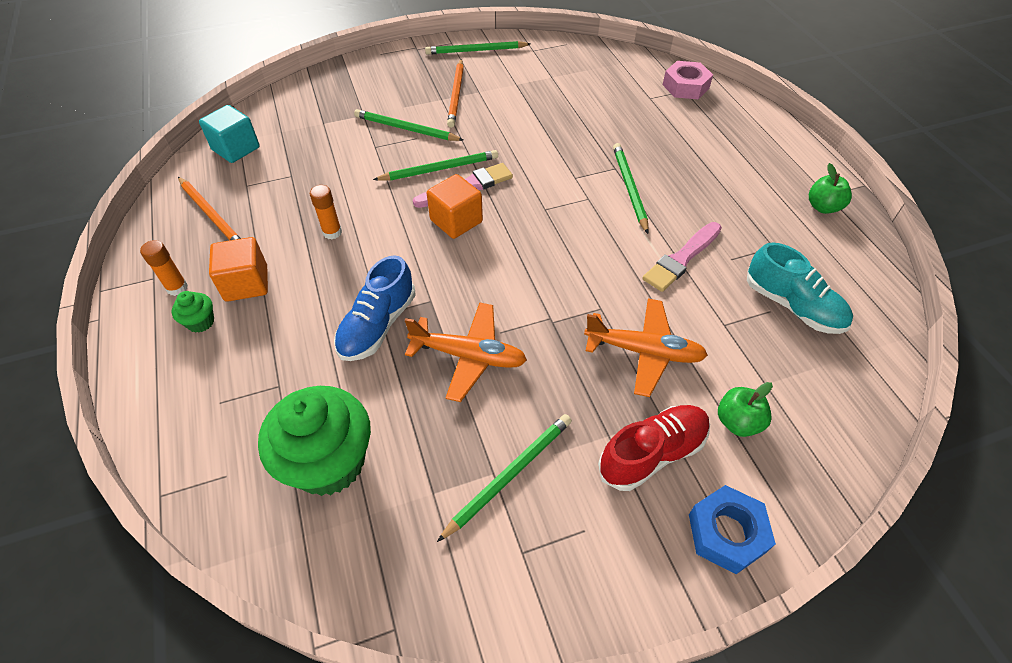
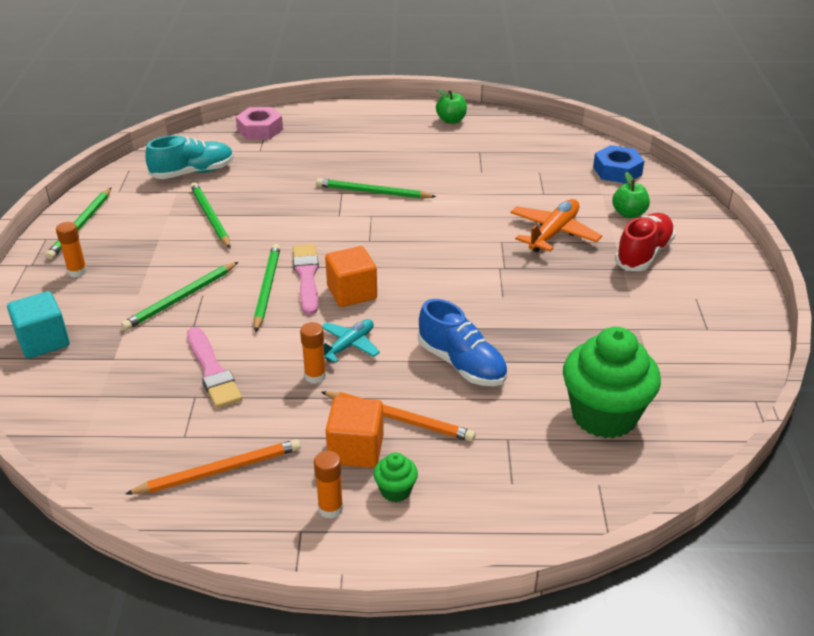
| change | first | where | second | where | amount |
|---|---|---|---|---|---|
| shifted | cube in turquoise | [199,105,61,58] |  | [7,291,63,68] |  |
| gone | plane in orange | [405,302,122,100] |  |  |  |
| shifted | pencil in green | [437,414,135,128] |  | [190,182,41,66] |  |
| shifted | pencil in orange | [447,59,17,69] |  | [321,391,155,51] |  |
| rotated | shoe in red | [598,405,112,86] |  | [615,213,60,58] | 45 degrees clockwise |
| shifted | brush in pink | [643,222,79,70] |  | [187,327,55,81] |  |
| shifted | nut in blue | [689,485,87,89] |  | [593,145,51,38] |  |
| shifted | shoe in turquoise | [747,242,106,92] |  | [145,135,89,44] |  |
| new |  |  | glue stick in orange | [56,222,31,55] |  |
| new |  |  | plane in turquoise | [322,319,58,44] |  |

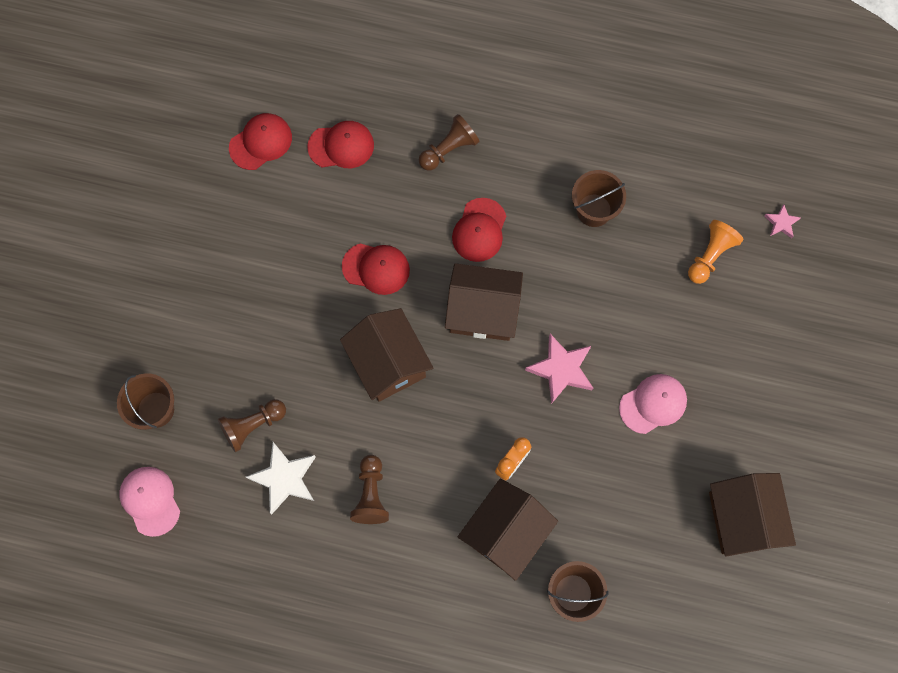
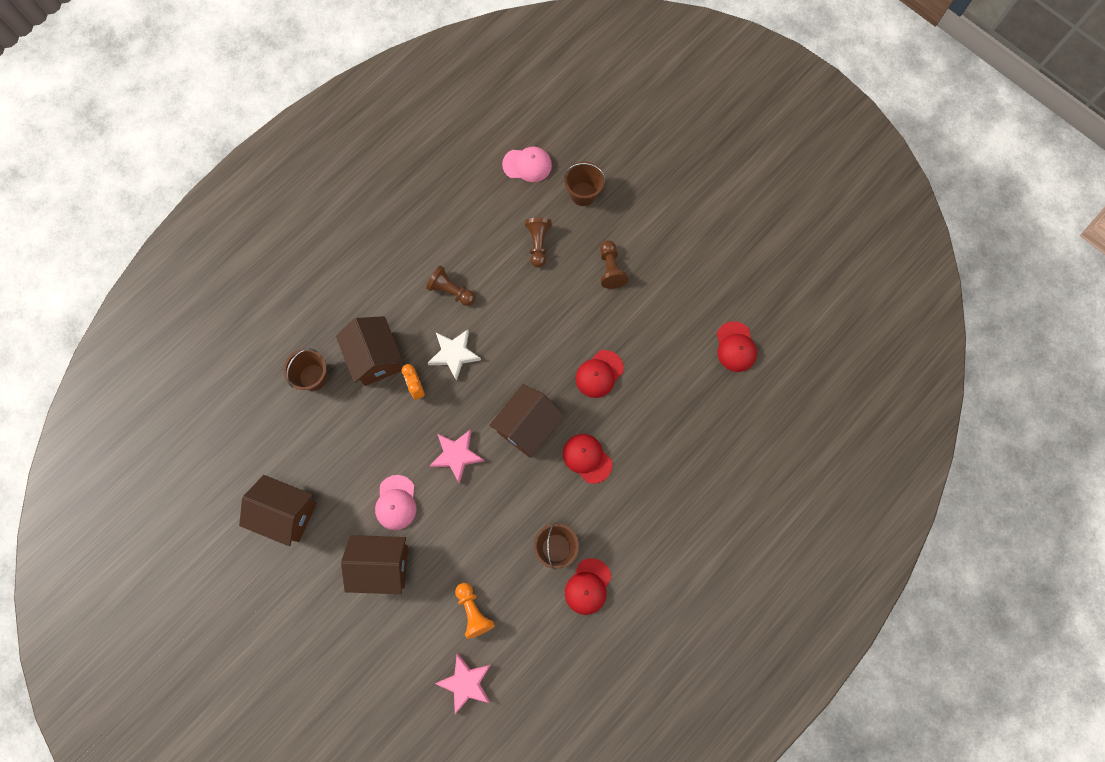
| change | first | where | second | where | amount |
|---|---|---|---|---|---|
| shifted | star in white | [246,442,70,72] |  | [428,329,53,52] |  |
| shifted | cap in red | [307,121,67,47] |  | [565,558,46,57] |  |
| shifted | house in brown | [340,308,93,94] |  | [341,535,67,59] |  |
| shifted | pawn in brown | [419,114,61,57] |  | [600,240,28,49] |  |
| scaled | star in pink | [764,204,37,34] |  | [435,653,56,61] | x1.91 |

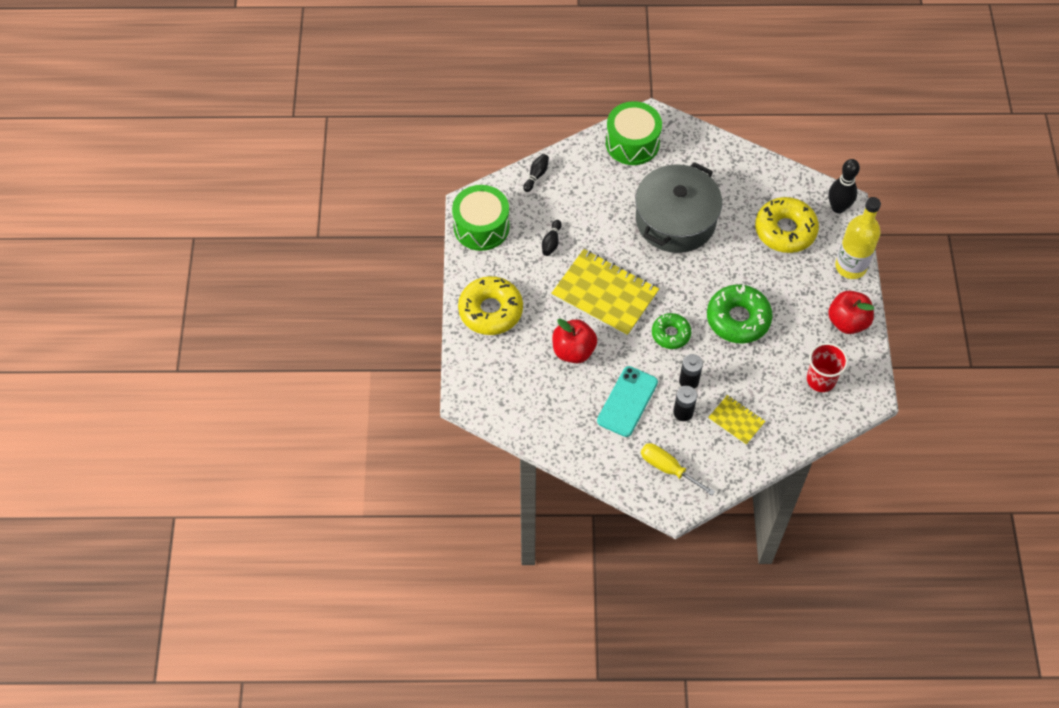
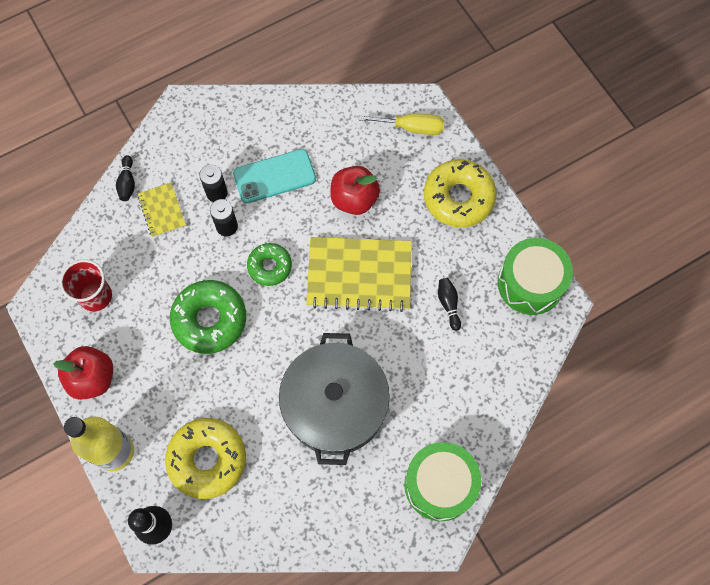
| change | first | where | second | where | amount |
|---|---|---|---|---|---|
| shifted | bowling pin in black | [523,154,26,38] |  | [116,155,19,46] |  |
| rotated | phone in turquoise | [597,366,61,71] |  | [233,149,83,54] | 75 degrees clockwise |
| shifted | screwdriver in yellow | [641,443,74,53] |  | [359,114,85,21] |  |
| rotated | notebook in yellow | [708,395,57,50] |  | [138,182,48,55] | 60 degrees clockwise |

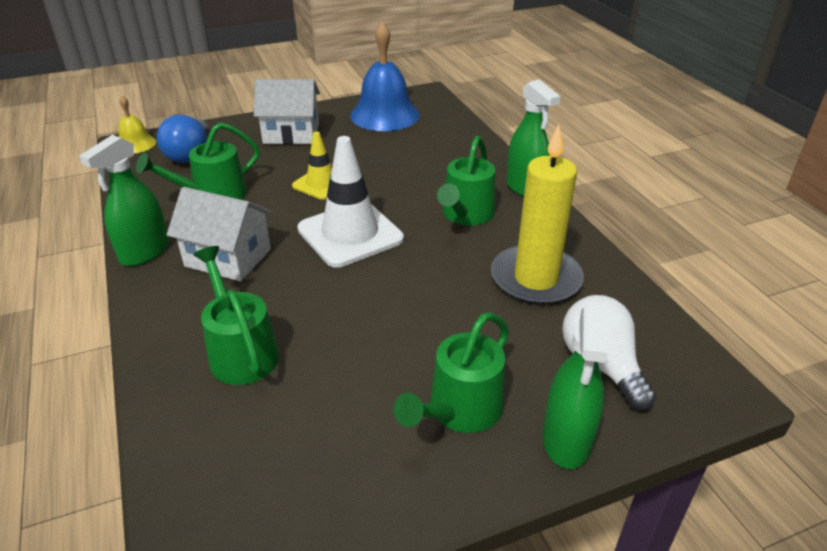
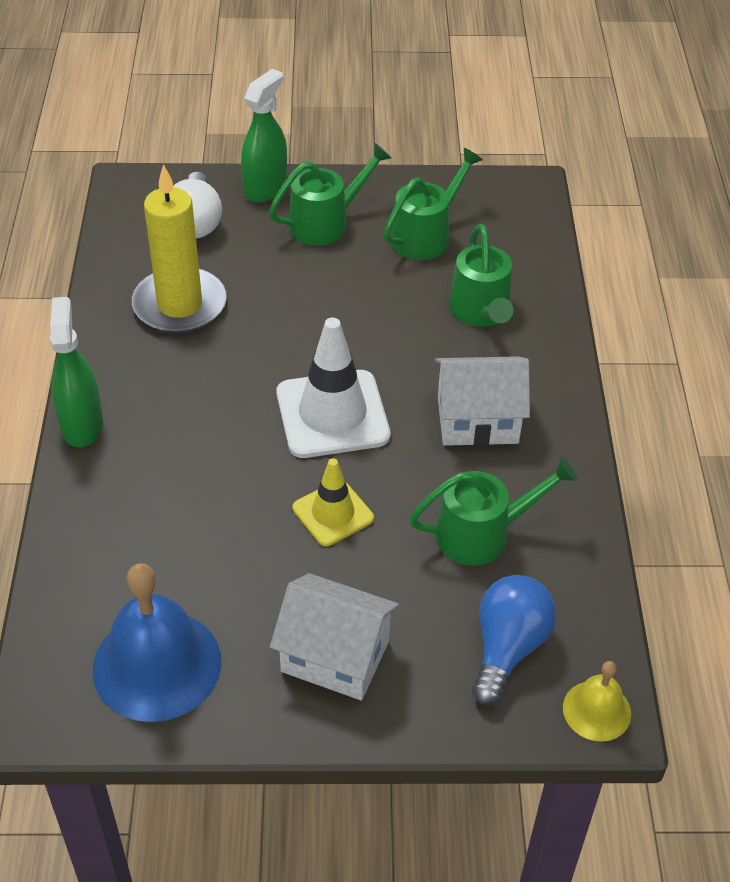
| change | first | where | second | where | amount |
|---|---|---|---|---|---|
| gone | spray bottle in green | [79,135,90,131] |  |  |  |
| rotated | house in white | [167,187,106,94] |  | [435,356,95,90] | 45 degrees counterclockwise |
| shifted | watering can in green | [437,136,59,89] |  | [383,148,100,112] |  |

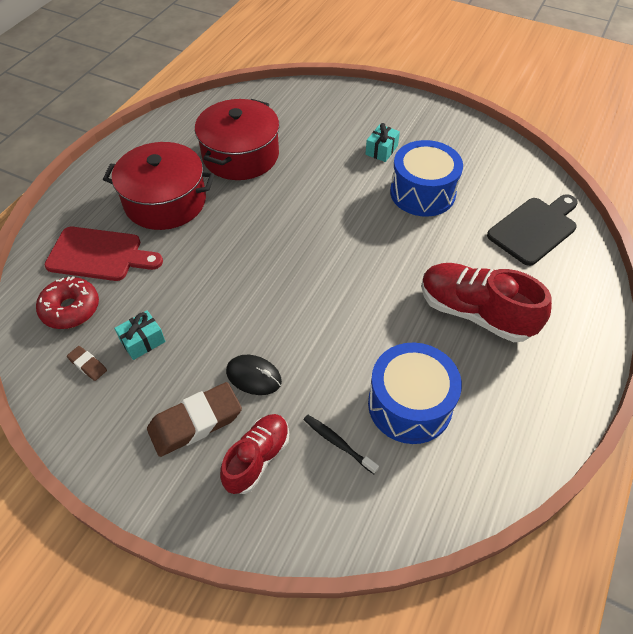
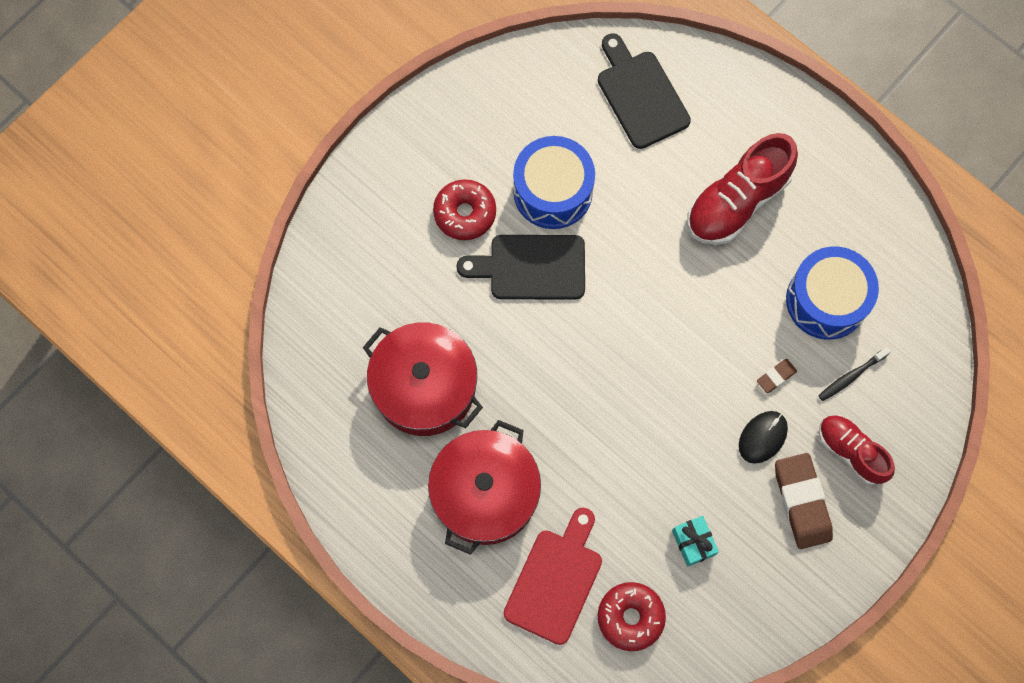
| change | first | where | second | where | amount |
|---|---|---|---|---|---|
| shifted | eraser in brown | [67,346,40,35] |  | [757,359,40,34] |  |
| swapped | gift in turquoise | [365,123,35,39] | donut in red | [433,179,63,61] |  |
| new |  |  | cutting board in black | [457,235,128,65] |  |

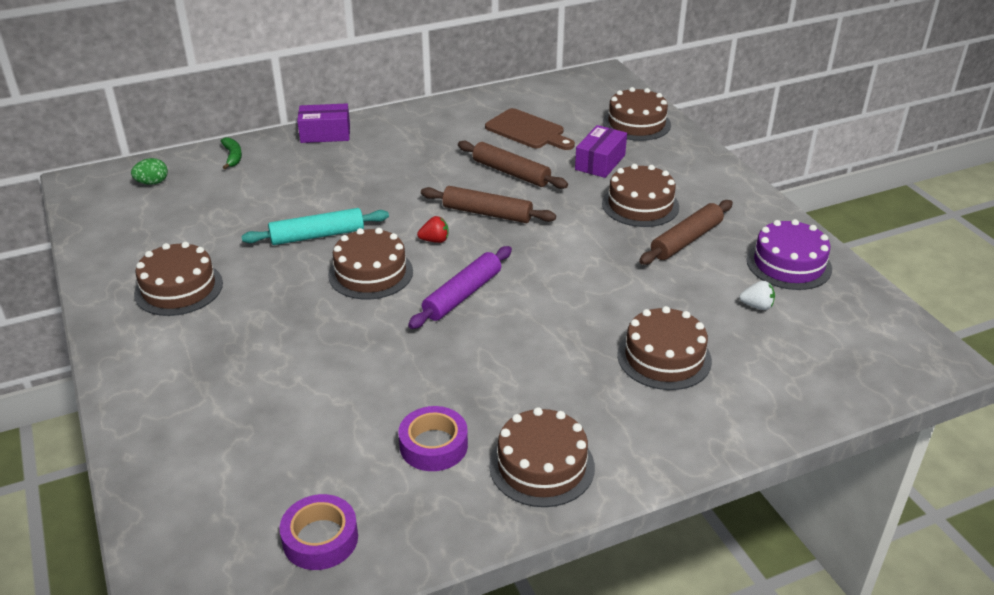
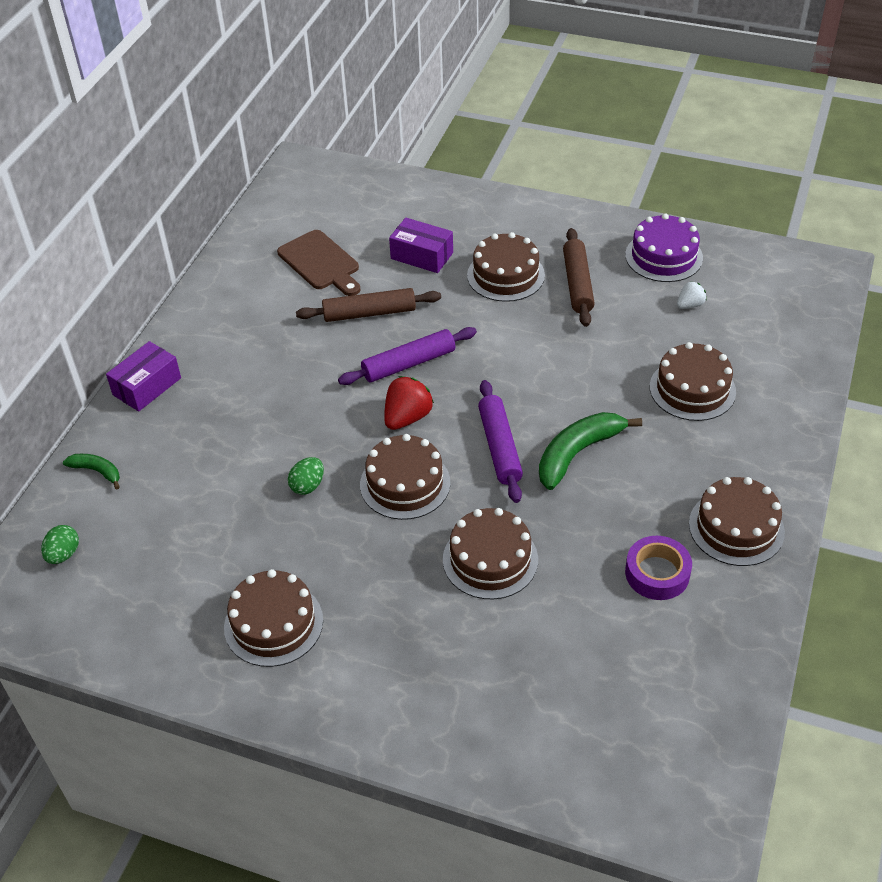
| change | first | where | second | where | amount |
|---|---|---|---|---|---|
| swapped | rolling pin in turquoise | [241,208,148,37] | egg in green | [288,457,36,38] |  |
| gone | tape in purple | [280,494,78,76] |  |  |  |
| scaled | strawberry in red | [417,216,32,27] |  | [384,376,50,54] | x1.67 |
| repainted | rolling pin in brown | [421,186,135,37] | rolling pin in purple | [338,327,139,58] |  |
| rotated | cutting board in brown | [485,108,90,42] |  | [277,230,83,66] | 60 degrees clockwise |
| rotated | box in purple | [575,125,52,53] |  | [389,218,64,55] | 45 degrees counterclockwise |
| shifted | cake in brown | [603,87,68,54] |  | [443,508,95,91] |  |
| new |  |  | banana in green | [539,412,103,78] |  |

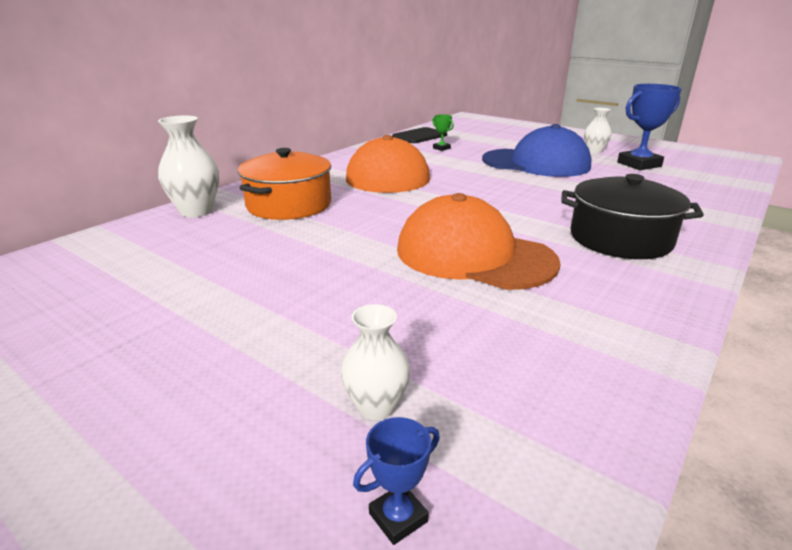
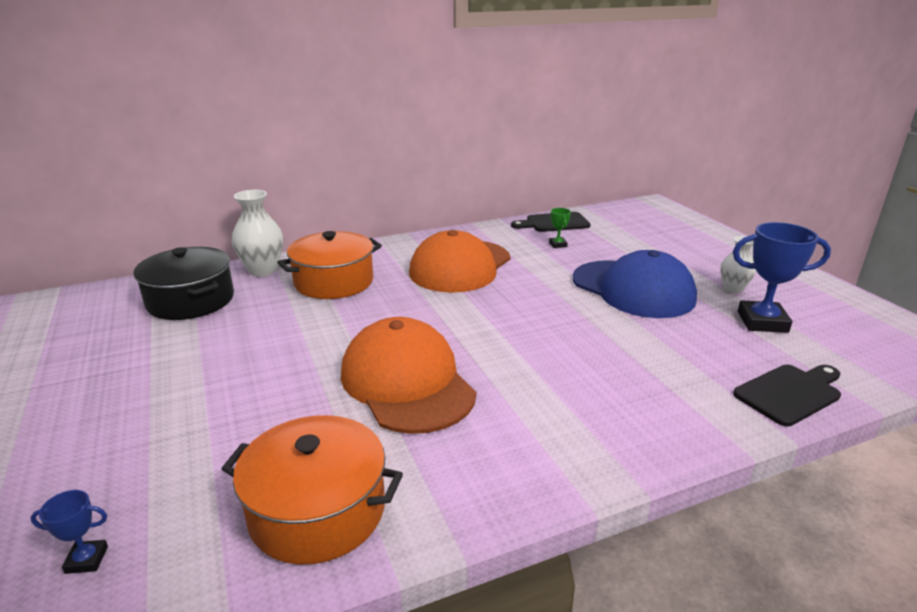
| change | first | where | second | where | amount |
|---|---|---|---|---|---|
| gone | vase in white | [341,304,69,116] |  |  |  |
| shifted | pot in black | [561,174,143,85] |  | [134,247,100,73] |  |
| new |  |  | pot in orange | [222,415,181,150] |  |
| new |  |  | cutting board in black | [733,365,108,61] |  |

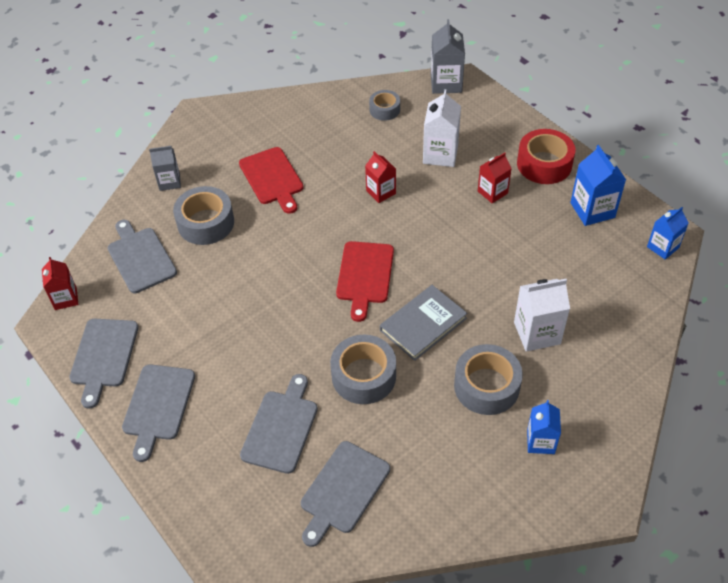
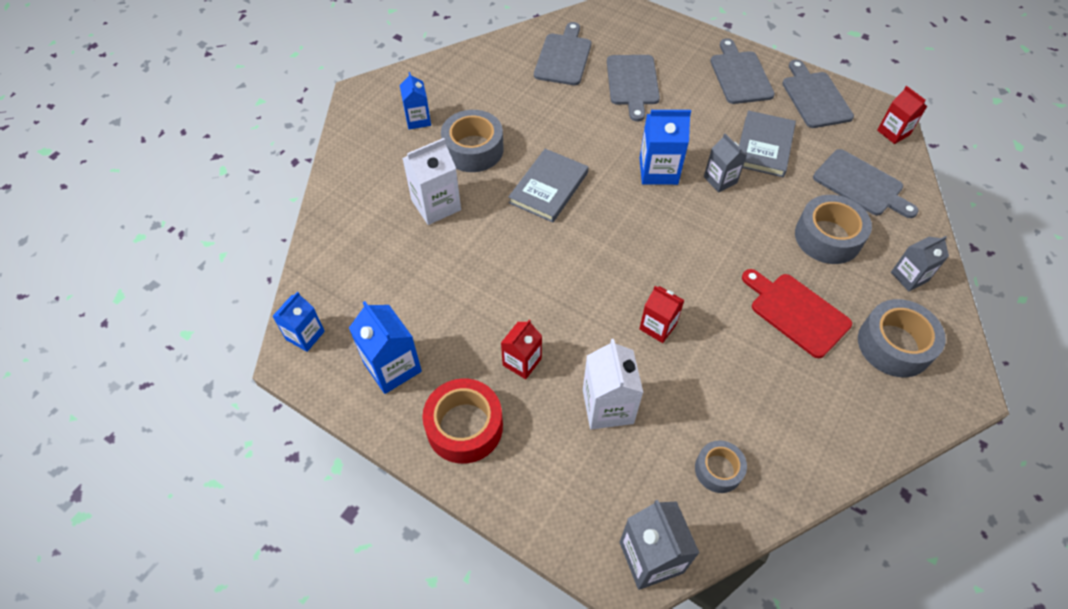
| change | first | where | second | where | amount |
|---|---|---|---|---|---|
| shifted | tape in grey | [330,335,66,69] |  | [858,299,88,78] |  |
| gone | cutting board in red | [336,241,58,81] |  |  |  |
| new |  |  | carton in blue | [640,110,51,75] |  |
| new |  |  | carton in grey | [704,133,43,59] |  |
| new |  |  | book in grey | [739,110,57,67] |  |

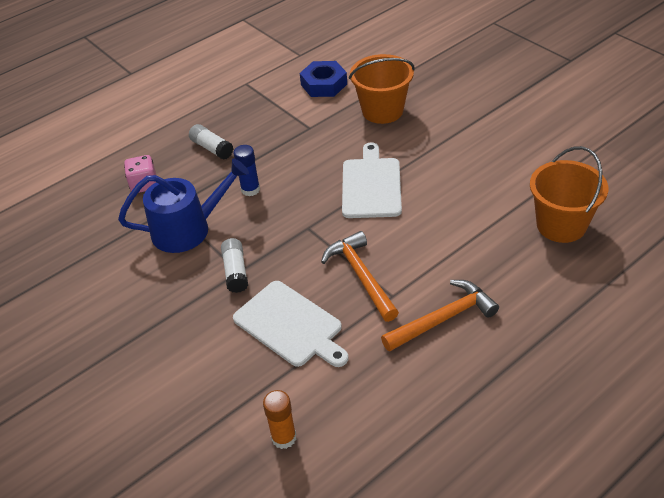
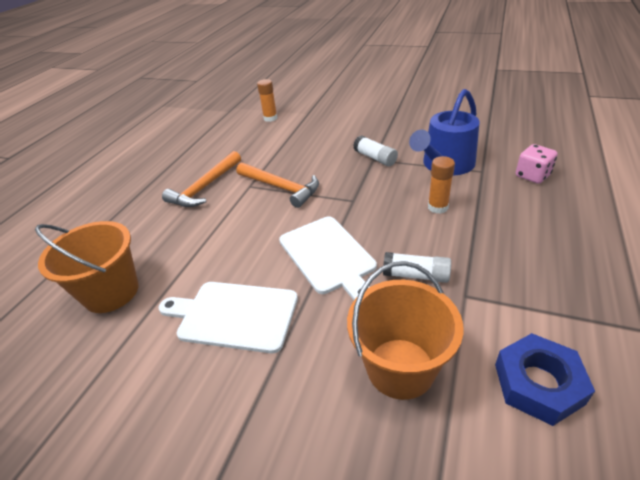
| change | first | where | second | where | amount |
|---|---|---|---|---|---|
| shifted | glue stick in white | [189,124,44,36] |  | [383,252,68,31] |  |
| repainted | glue stick in blue | [233,145,27,51] | glue stick in orange | [428,156,27,58] |  |
| shifted | cutting board in white | [233,281,116,86] |  | [159,282,139,71] |  |

